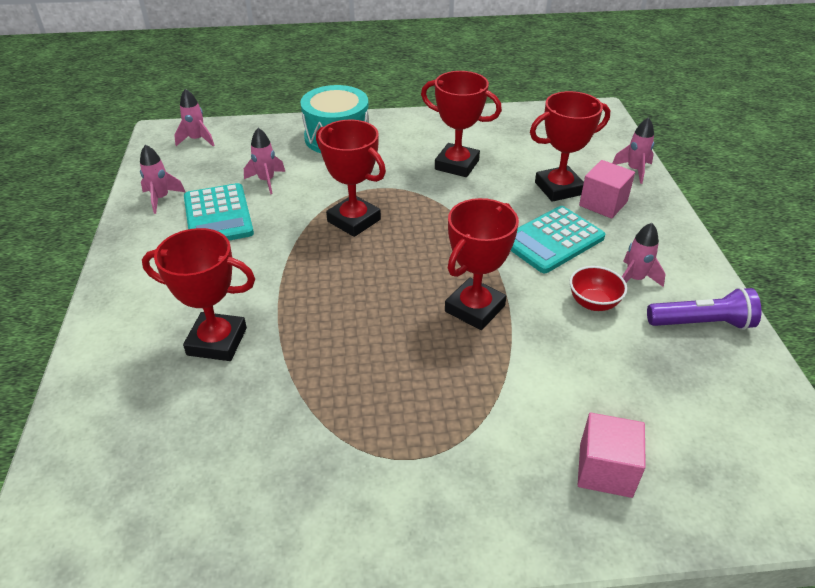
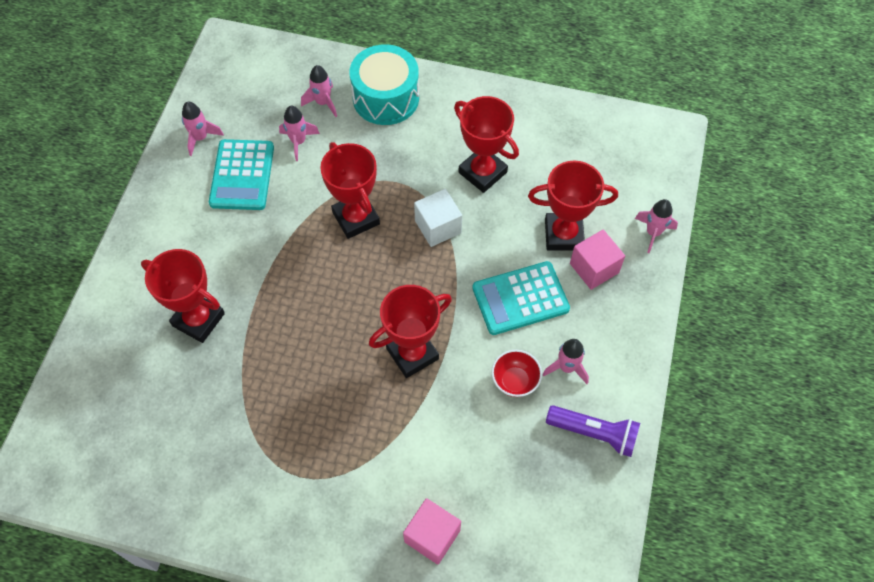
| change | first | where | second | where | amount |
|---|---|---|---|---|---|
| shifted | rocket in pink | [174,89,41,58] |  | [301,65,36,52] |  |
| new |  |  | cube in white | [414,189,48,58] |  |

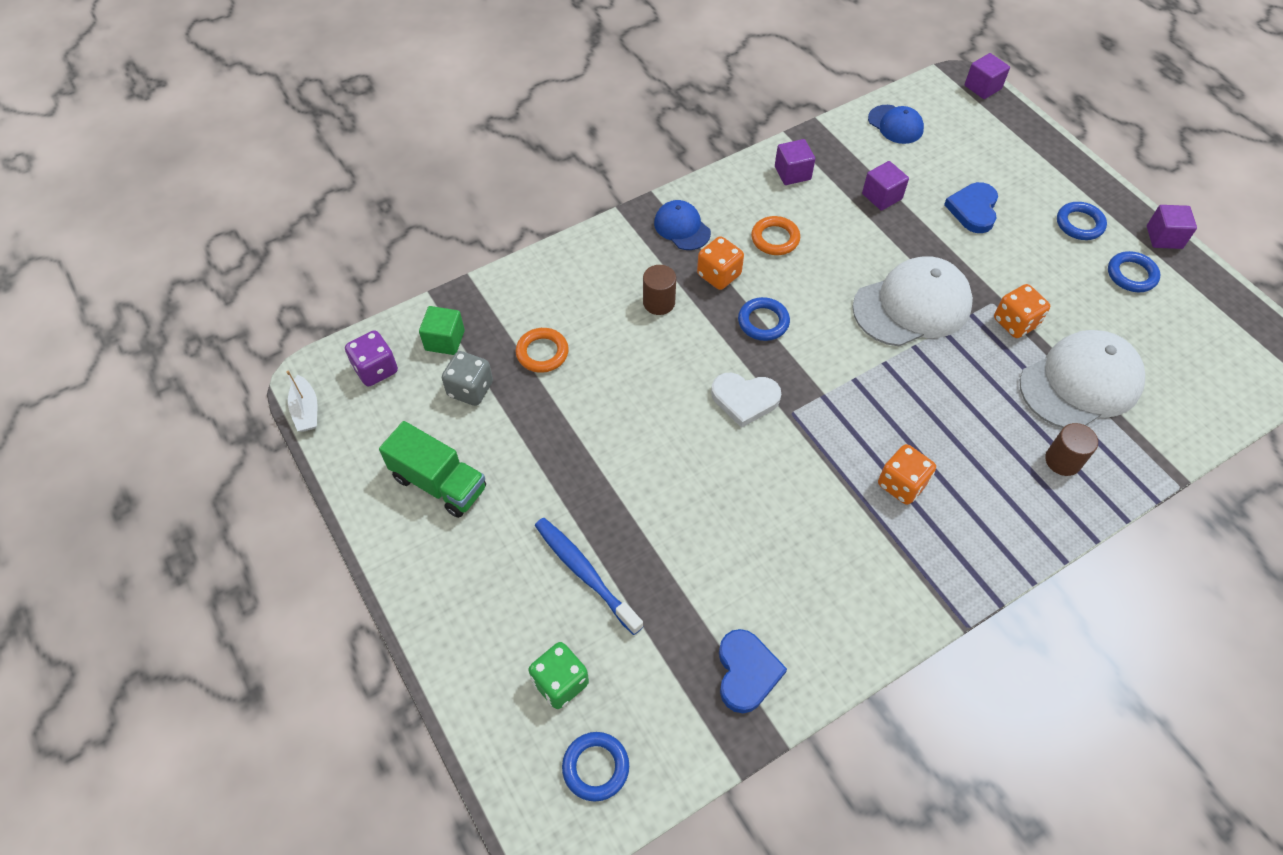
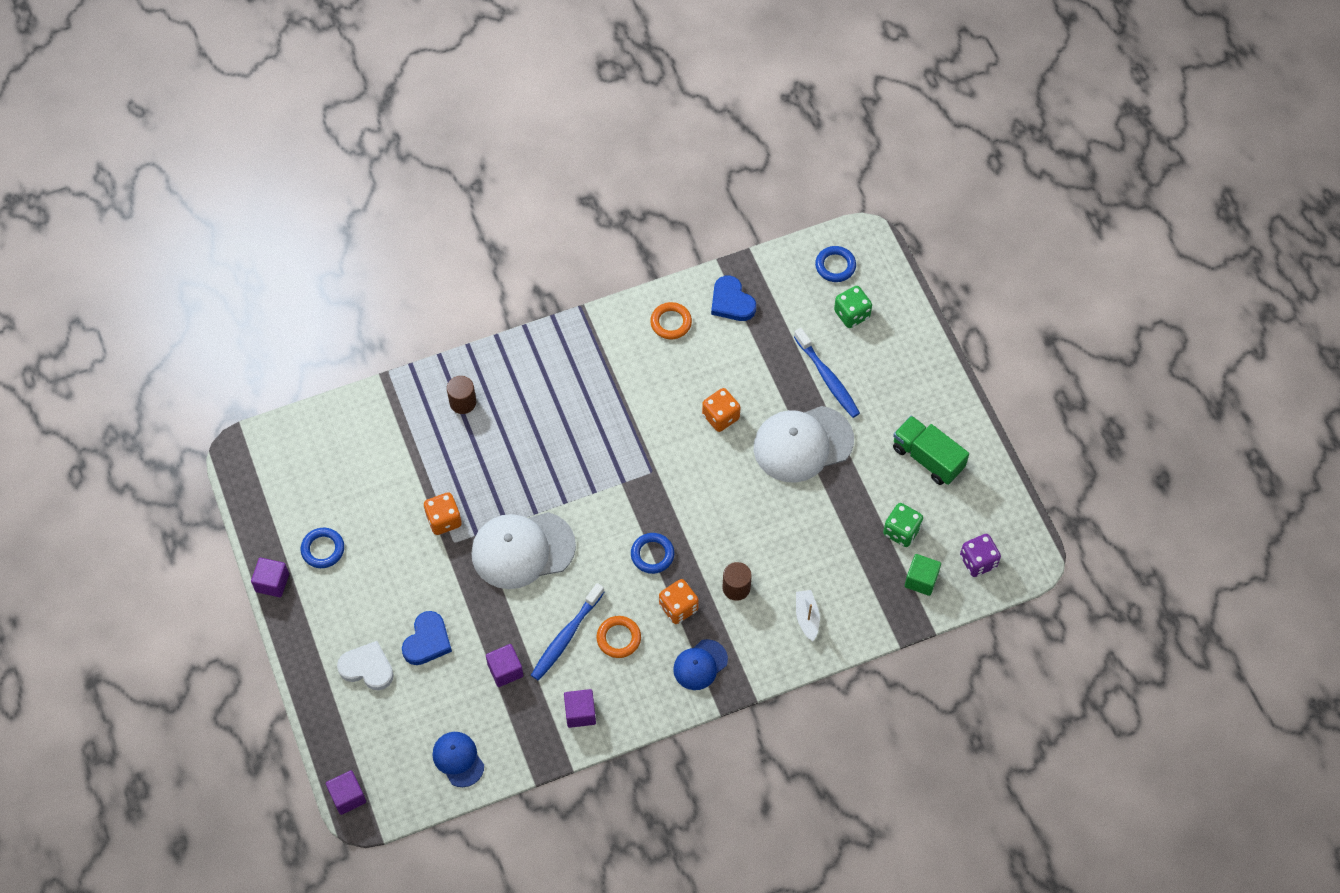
| change | first | where | second | where | amount |
|---|---|---|---|---|---|
| shifted | boat in white | [286,371,31,61] |  | [796,590,24,51] |  |
| repainted | dice in grey | [442,351,51,55] | dice in green | [883,503,40,44] |  |
| shifted | ring in orange | [516,328,53,45] |  | [650,302,42,37] |  |
| rotated | cap in blue | [654,200,57,50] |  | [673,639,55,51] | 75 degrees clockwise |
| shifted | heart in white | [711,373,70,55] |  | [337,641,57,49] |  |
| rotated | heart in blue | [719,629,68,84] |  | [711,276,45,45] | 45 degrees counterclockwise |
| shifted | dice in orange | [878,444,58,61] |  | [702,388,38,44] |  |
| shifted | cap in white | [1020,330,125,98] |  | [754,406,100,77] |  |
| gone | ring in blue | [1057,202,50,38] |  |  |  |
| new |  |  | toothbrush in blue | [531,583,73,97] |  |

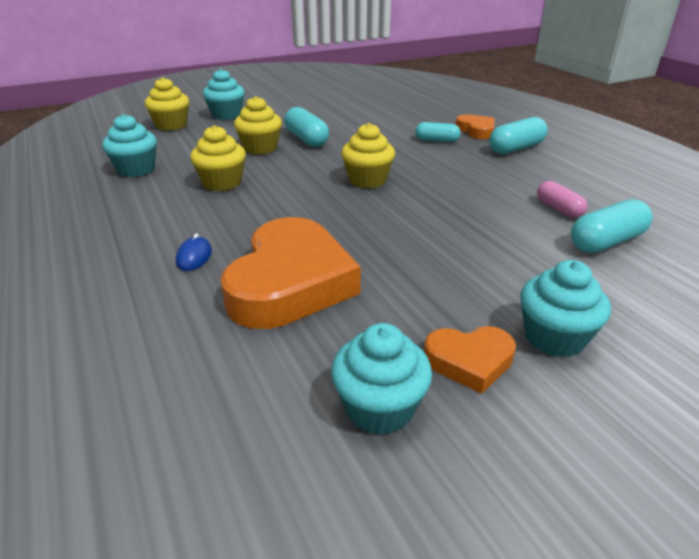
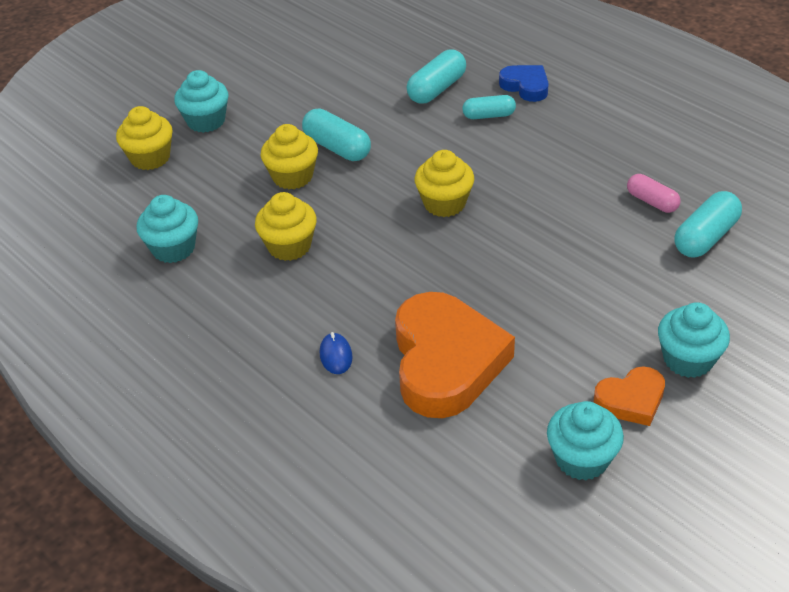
| change | first | where | second | where | amount |
|---|---|---|---|---|---|
| repainted | heart in orange | [455,114,39,25] | heart in blue | [499,65,50,37] |  |
| shifted | capsule in turquoise | [489,117,59,37] |  | [407,49,59,55] |  |

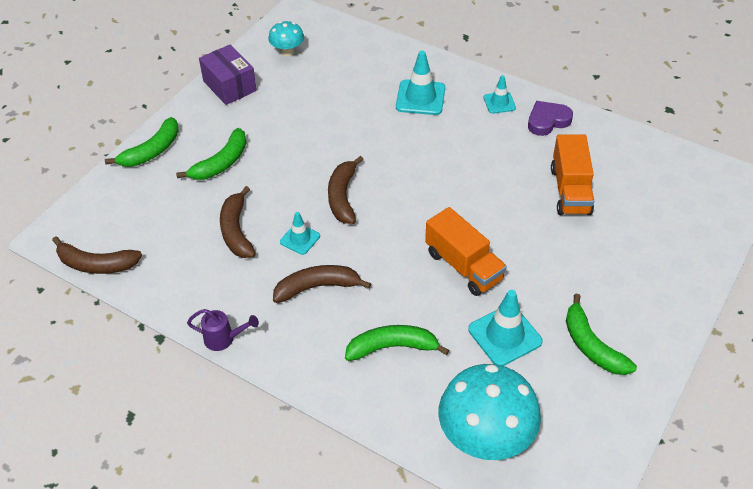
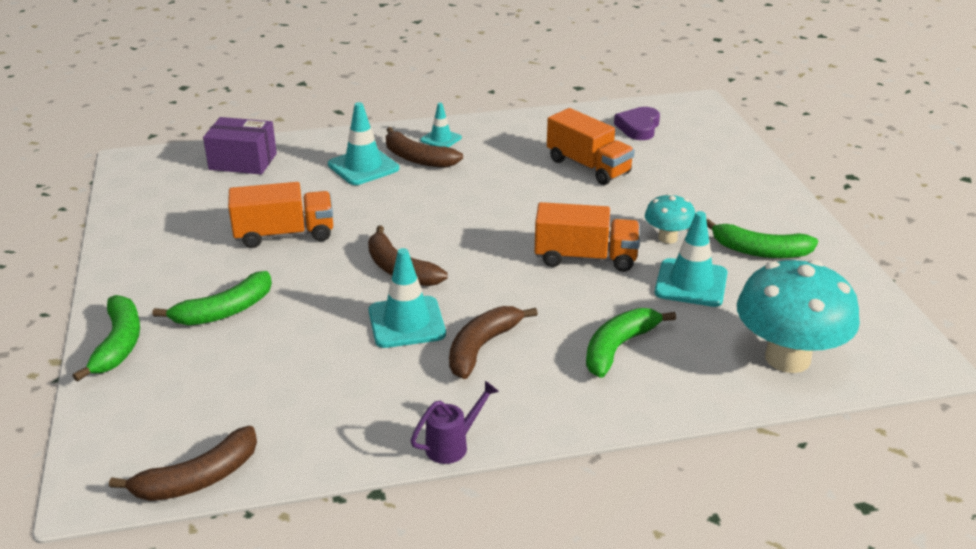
| change | first | where | second | where | amount |
|---|---|---|---|---|---|
| rotated | banana in green | [176,128,71,52] |  | [153,271,119,54] | 60 degrees clockwise |
| shifted | box in purple | [199,44,58,61] |  | [203,117,74,57] |  |
| shifted | banana in brown | [220,186,36,72] |  | [386,127,77,41] |  |
| shifted | mushroom in turquoise | [268,21,36,35] |  | [645,193,50,51] |  |
| scaled | traffic cone in turquoise | [280,212,40,43] |  | [369,248,77,100] | x1.68 |
| shifted | heart in purple | [528,101,45,35] |  | [614,107,46,33] |  |
| new |  |  | truck in orange | [228,182,105,66] |  |

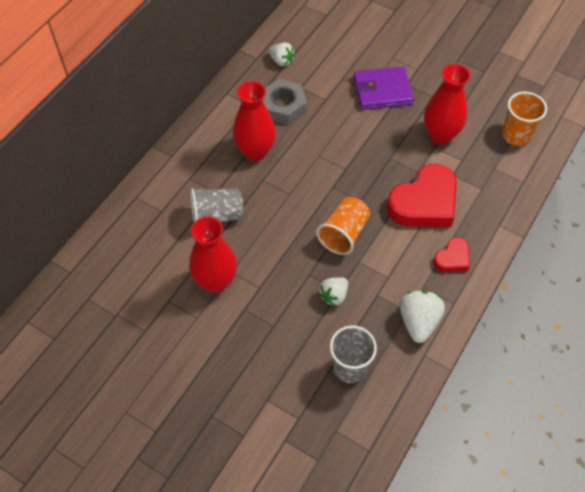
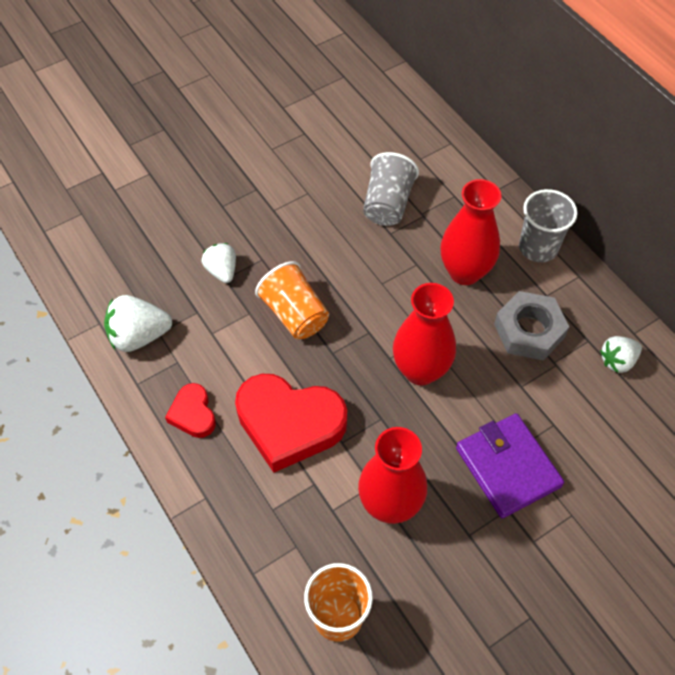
| change | first | where | second | where | amount |
|---|---|---|---|---|---|
| shifted | vase in red | [189,217,48,76] |  | [393,283,63,103] |  |
| shifted | cup in grey | [330,325,47,58] |  | [519,189,59,73] |  |
| rotated | wallet in purple | [353,67,61,43] |  | [456,413,108,105] | 45 degrees counterclockwise |
| rotated | heart in red | [387,163,70,64] |  | [235,374,112,99] | 60 degrees counterclockwise |
| rotated | strawberry in white | [399,290,46,53] |  | [104,295,68,57] | 135 degrees clockwise |

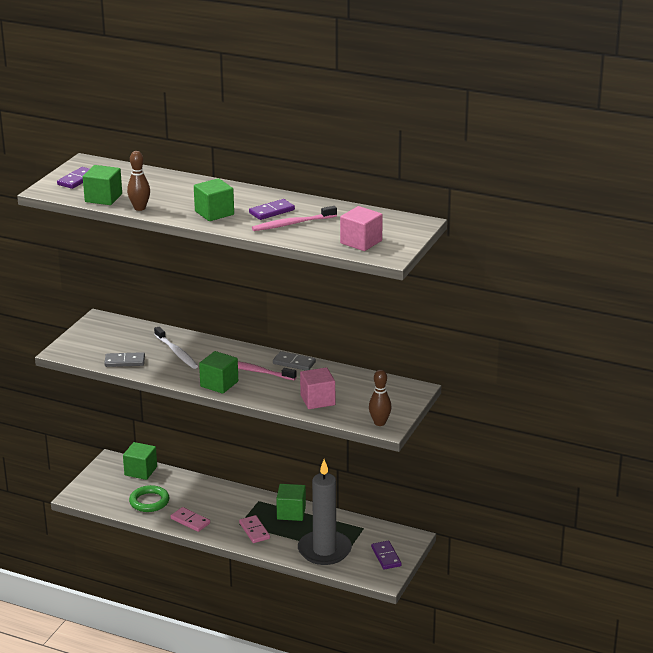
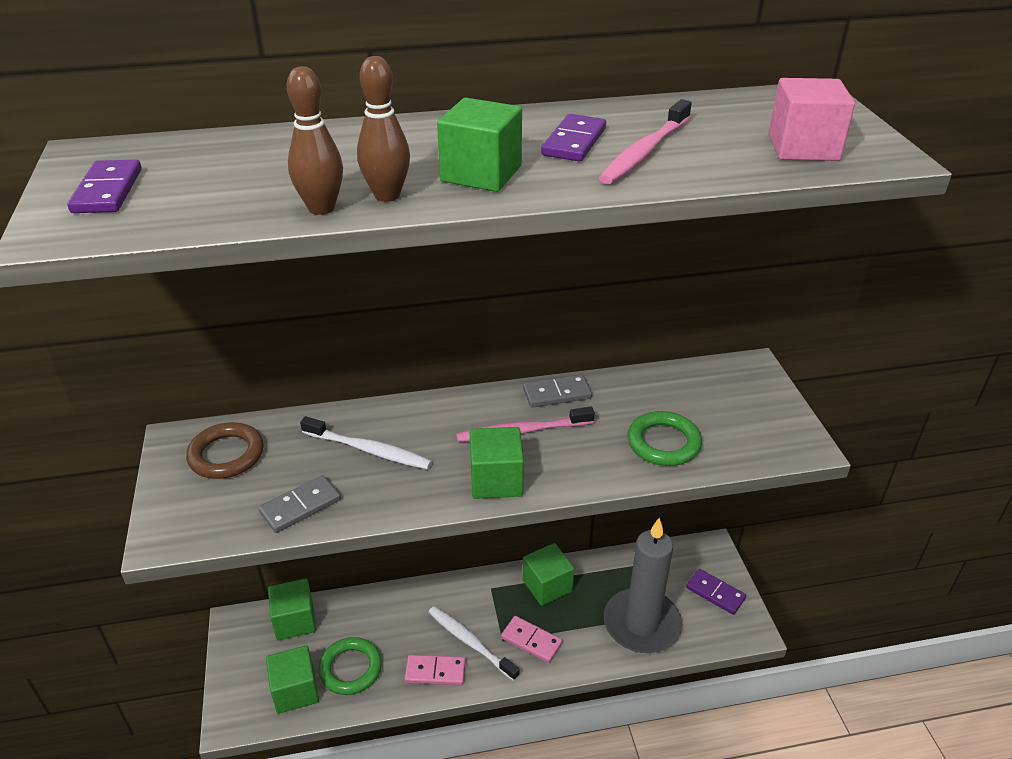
| change | first | where | second | where | amount |
|---|---|---|---|---|---|
| shifted | cube in green | [83,165,39,40] |  | [266,645,53,69] |  |
| swapped | cube in pink | [300,367,35,42] | ring in green | [627,411,75,55] |  |
| shifted | bowling pin in brown | [369,369,23,57] |  | [357,56,53,146] |  |
| new |  |  | ring in brown | [186,422,78,57] |  |
| new |  |  | toothbrush in white | [429,606,91,75] |  |

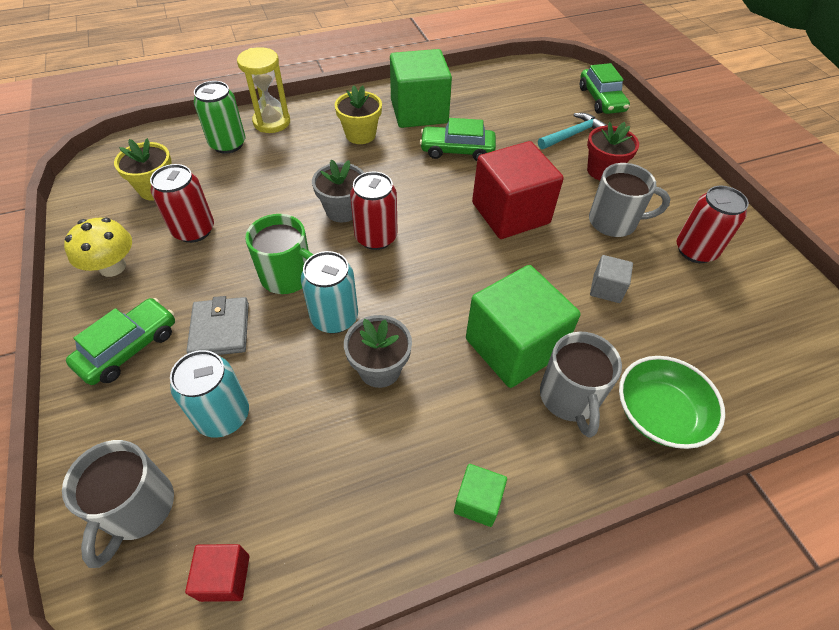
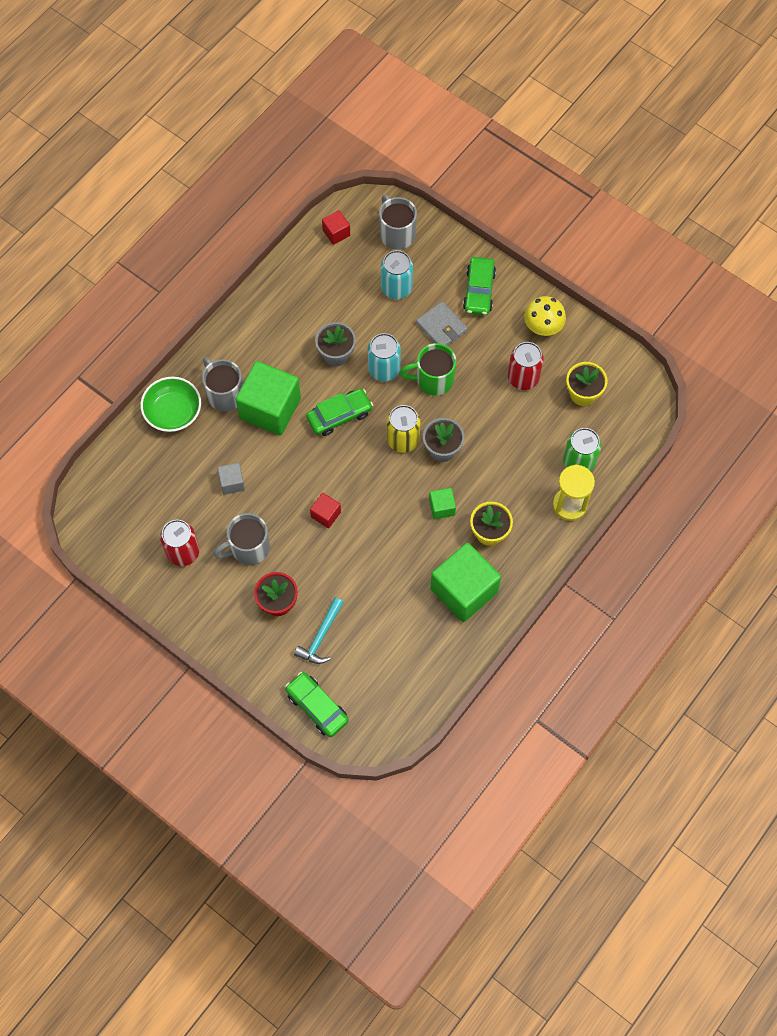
| change | first | where | second | where | amount |
|---|---|---|---|---|---|
| repainted | can in red | [350,171,48,79] | can in yellow | [387,405,33,48] |  |
| shifted | car in green | [420,118,76,43] |  | [306,389,67,47] |  |
| shifted | cube in green | [454,464,53,63] |  | [429,488,27,31] |  |
| scaled | cube in red | [472,141,92,98] |  | [310,493,31,35] | x0.46 |

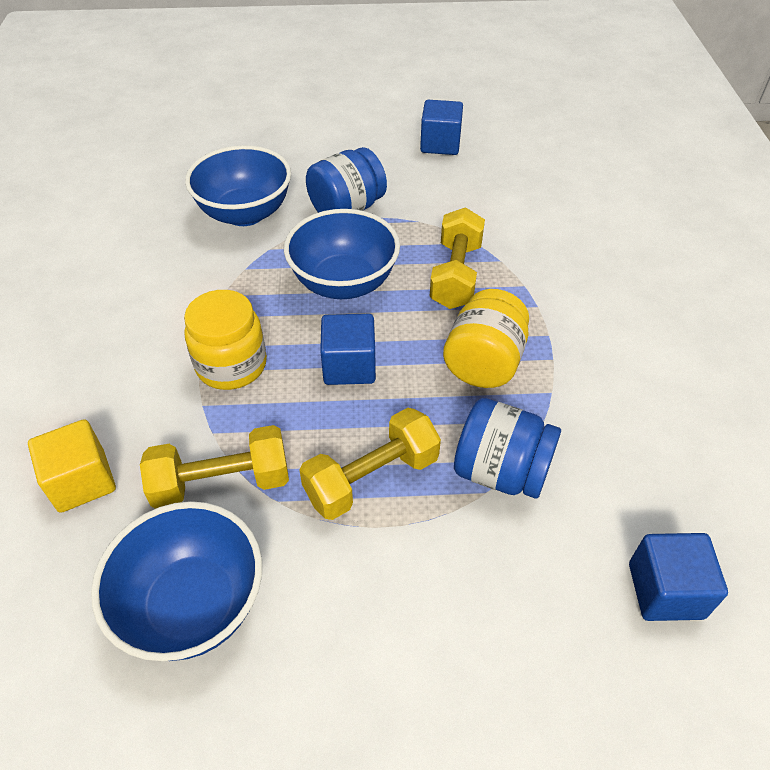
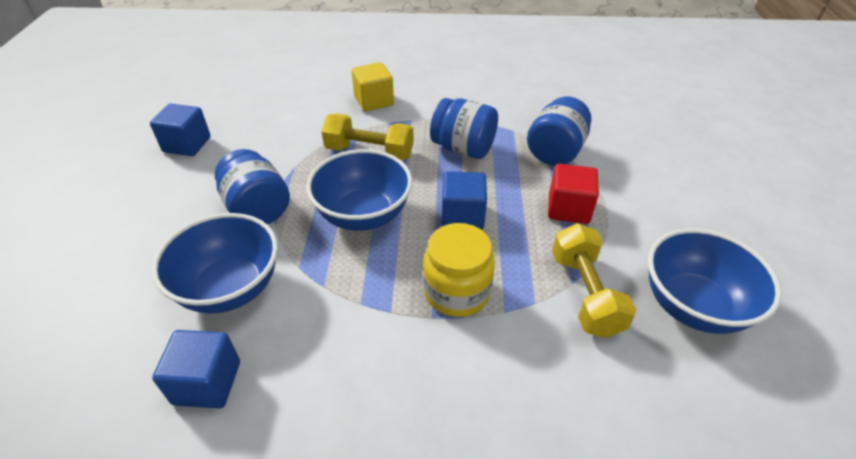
| change | first | where | second | where | amount |
|---|---|---|---|---|---|
| shifted | cube in yellow | [28,419,88,94] |  | [351,62,43,49] |  |
| swapped | dumbbell in yellow | [299,408,142,112] | cube in red | [548,164,51,60] |  |
| repainted | jar in yellow | [443,289,86,99] | jar in blue | [430,98,68,61] |  |
| shifted | cube in blue | [629,533,99,88] |  | [152,330,88,79] |  |

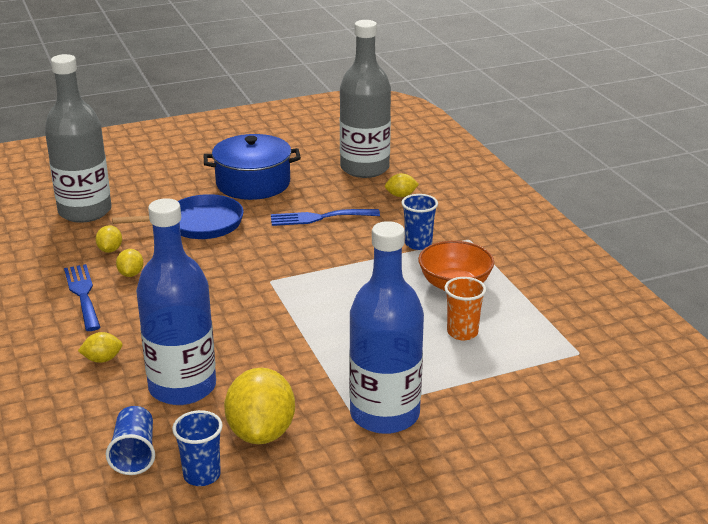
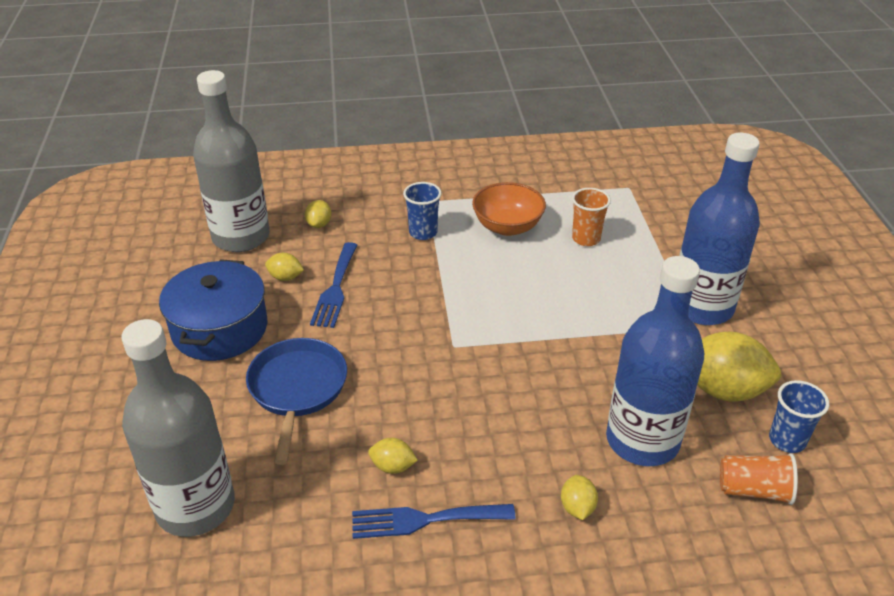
| change | first | where | second | where | amount |
|---|---|---|---|---|---|
| shifted | lemon in yellow | [95,225,27,28] |  | [265,253,39,28] |  |
| repainted | cup in blue | [106,406,49,69] | cup in orange | [720,453,78,52] |  |

